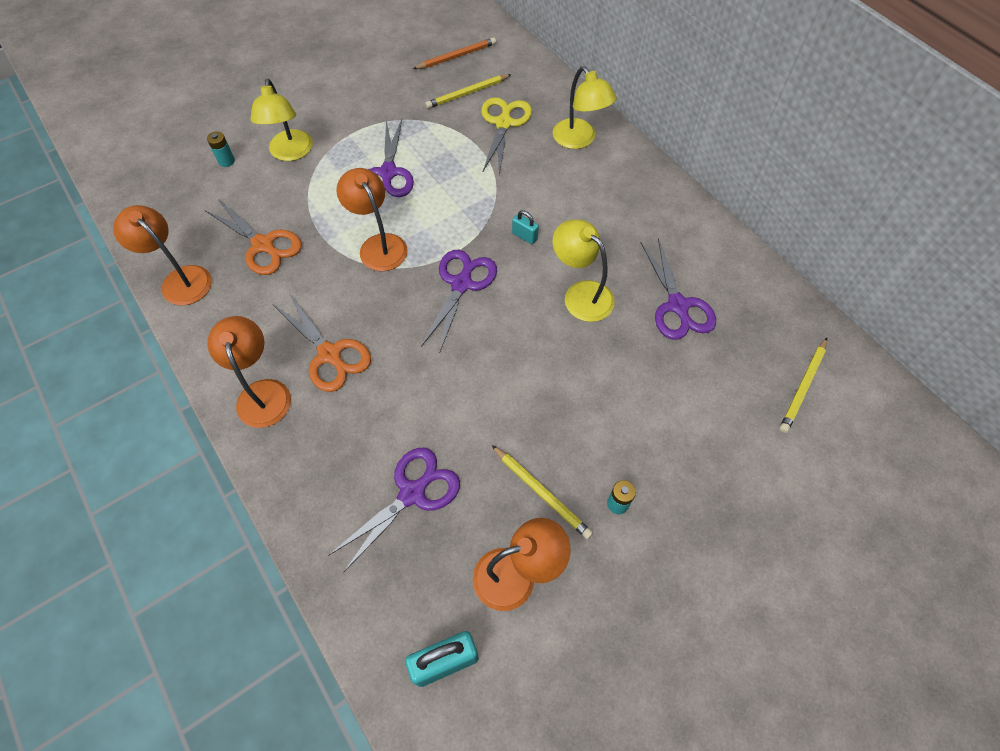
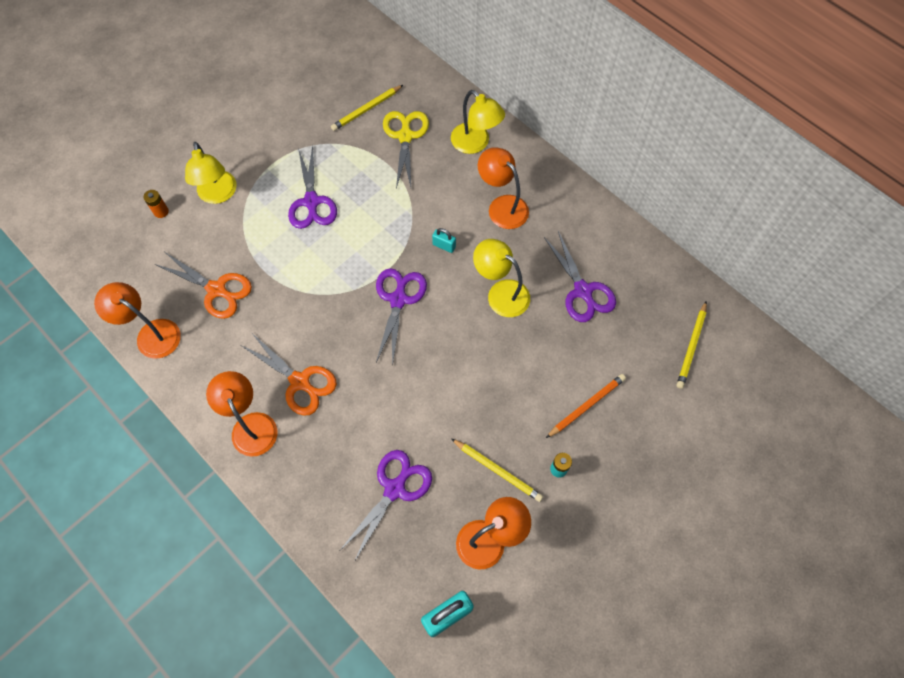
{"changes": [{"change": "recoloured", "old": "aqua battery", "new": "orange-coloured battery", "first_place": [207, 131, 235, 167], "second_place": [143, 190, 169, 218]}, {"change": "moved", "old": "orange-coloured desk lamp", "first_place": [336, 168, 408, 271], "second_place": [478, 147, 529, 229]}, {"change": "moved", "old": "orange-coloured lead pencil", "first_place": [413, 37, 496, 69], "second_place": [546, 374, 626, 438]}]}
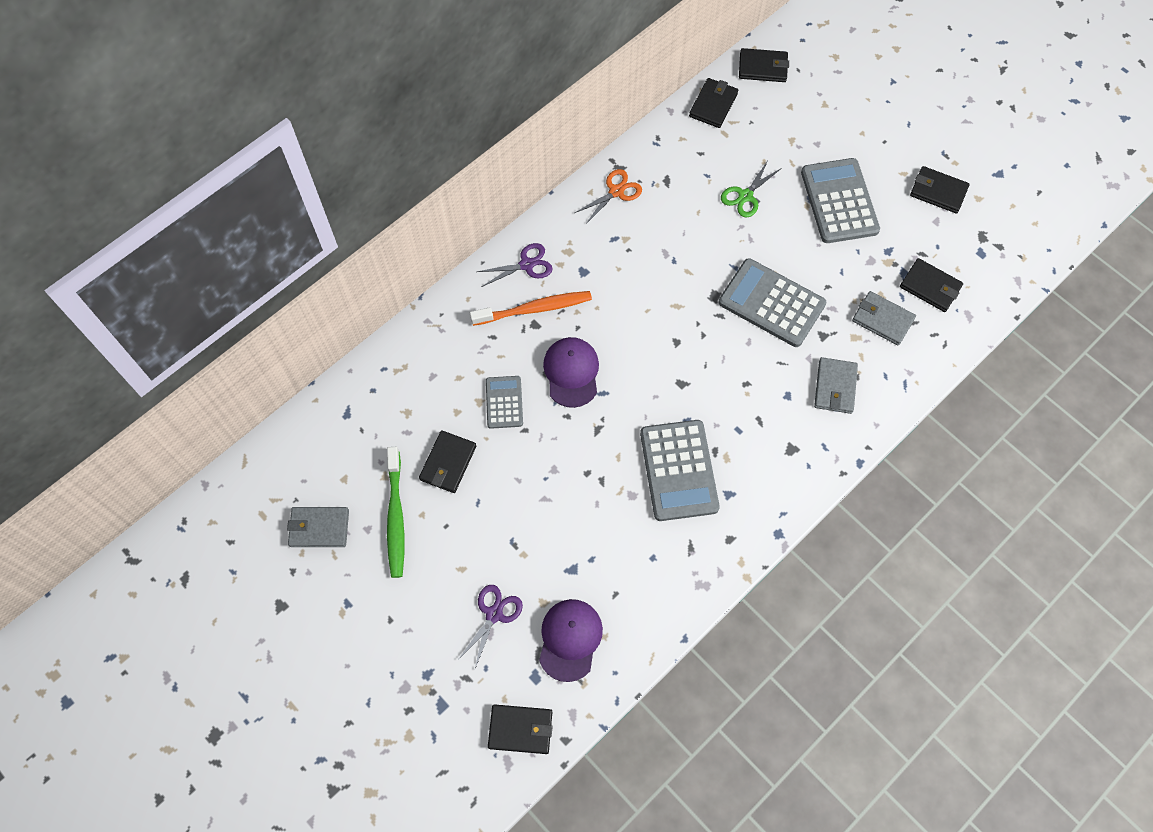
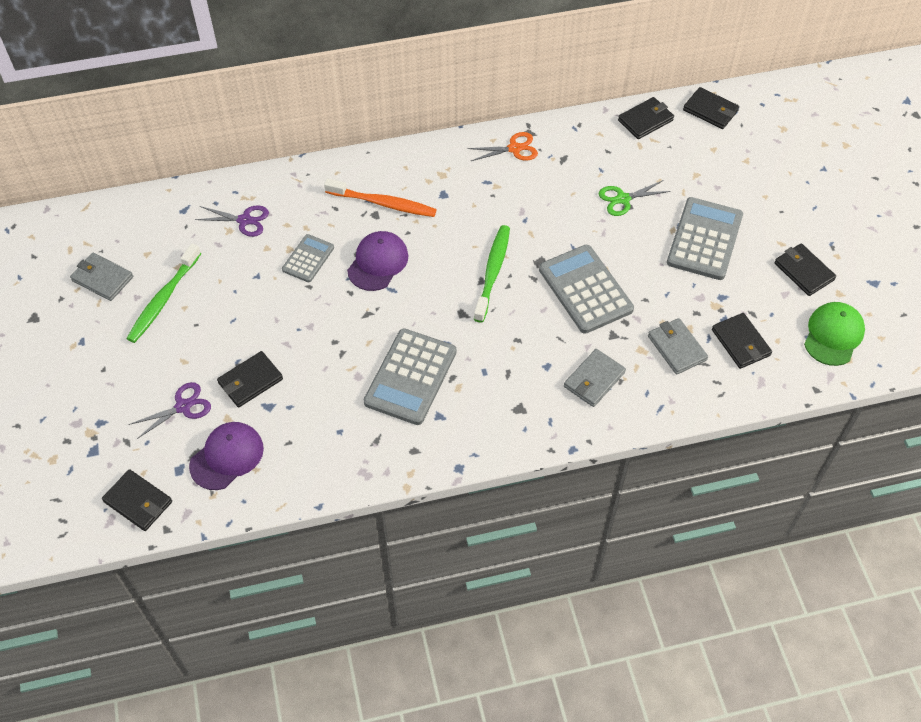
{"changes": [{"change": "moved", "old": "purple shears", "first_place": [477, 243, 553, 287], "second_place": [195, 205, 269, 237]}, {"change": "moved", "old": "ebony wallet", "first_place": [419, 430, 476, 493], "second_place": [217, 351, 283, 407]}, {"change": "added", "new": "leaf-green dental brush", "second_place": [474, 225, 510, 323]}, {"change": "added", "new": "leaf-green baseball cap", "second_place": [804, 302, 865, 366]}]}
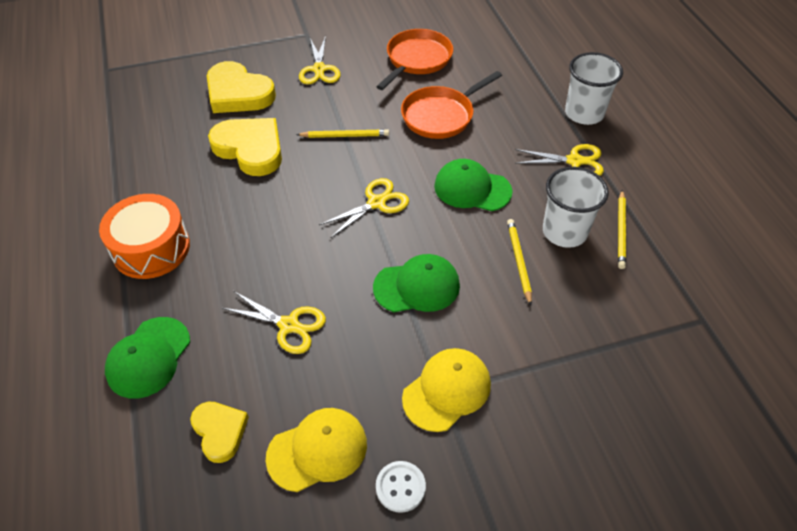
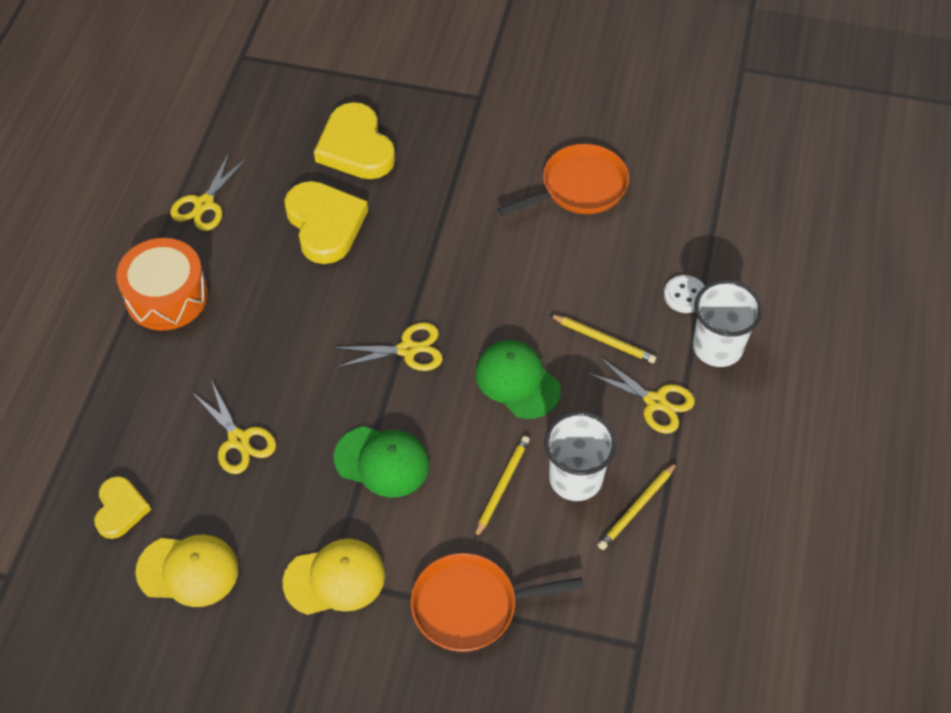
{"changes": [{"change": "moved", "old": "bright yellow shears", "first_place": [299, 36, 340, 84], "second_place": [170, 153, 247, 231]}, {"change": "moved", "old": "orange-coloured pan", "first_place": [401, 71, 502, 139], "second_place": [411, 553, 584, 652]}, {"change": "moved", "old": "bright yellow lead pencil", "first_place": [296, 129, 389, 138], "second_place": [549, 314, 656, 363]}, {"change": "moved", "old": "white shirt button", "first_place": [376, 461, 426, 513], "second_place": [664, 275, 705, 313]}, {"change": "removed", "old": "leaf-green baseball cap", "first_place": [105, 317, 190, 399]}]}
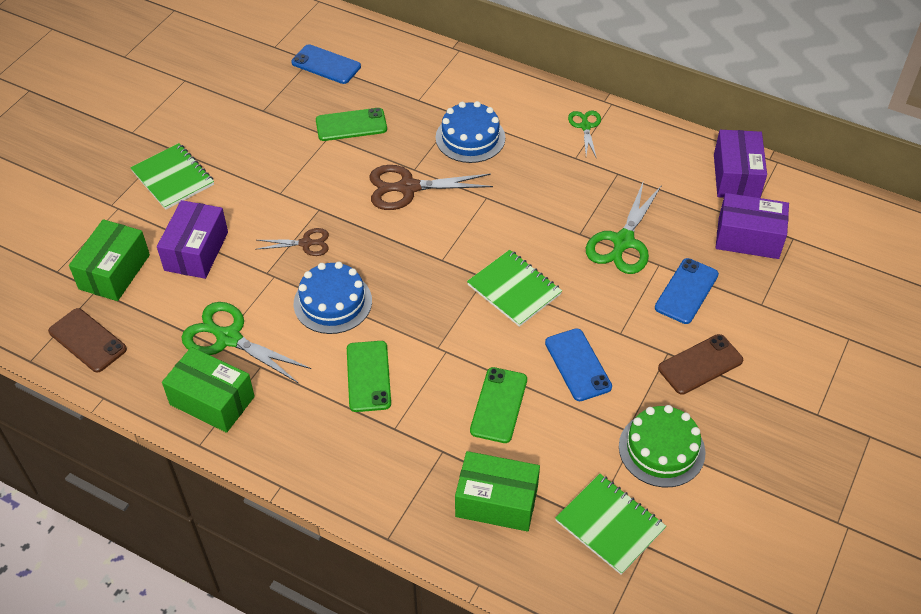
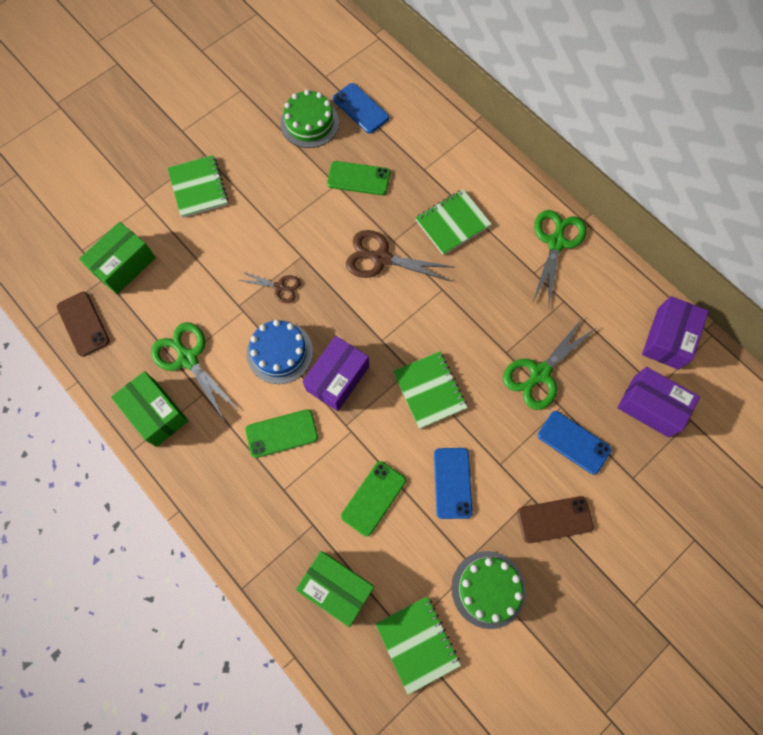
{"changes": [{"change": "turned", "old": "leaf-green smartphone", "first_place": [347, 341, 391, 412], "second_place": [245, 409, 318, 458], "degrees": 60}, {"change": "added", "new": "leaf-green cake", "second_place": [280, 90, 339, 148]}, {"change": "moved", "old": "purple box", "first_place": [157, 200, 228, 279], "second_place": [302, 336, 369, 411]}, {"change": "replaced", "old": "blue cake", "new": "leaf-green notepad", "first_place": [436, 101, 505, 163], "second_place": [416, 189, 492, 255]}, {"change": "resized", "old": "leaf-green shears", "first_place": [568, 111, 601, 159], "second_place": [533, 210, 586, 306], "factor": 1.74}, {"change": "turned", "old": "blue smartphone", "first_place": [655, 258, 719, 324], "second_place": [538, 411, 611, 475], "degrees": 75}]}
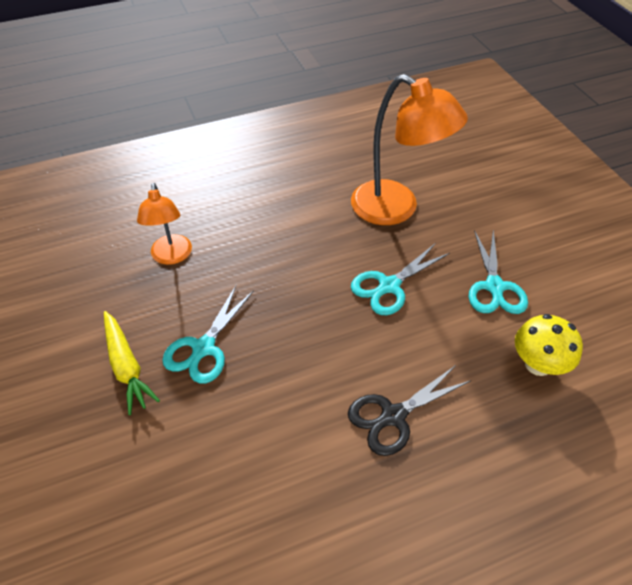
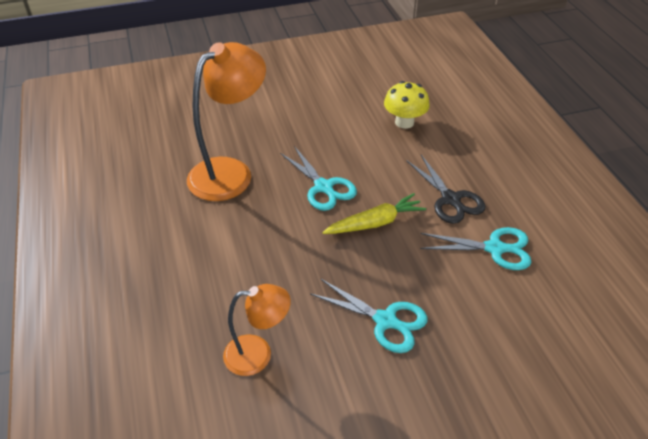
{"changes": [{"change": "moved", "old": "bright yellow toy carrot", "first_place": [104, 311, 160, 415], "second_place": [323, 193, 426, 234]}, {"change": "moved", "old": "aqua shears", "first_place": [469, 230, 528, 314], "second_place": [420, 227, 531, 270]}]}
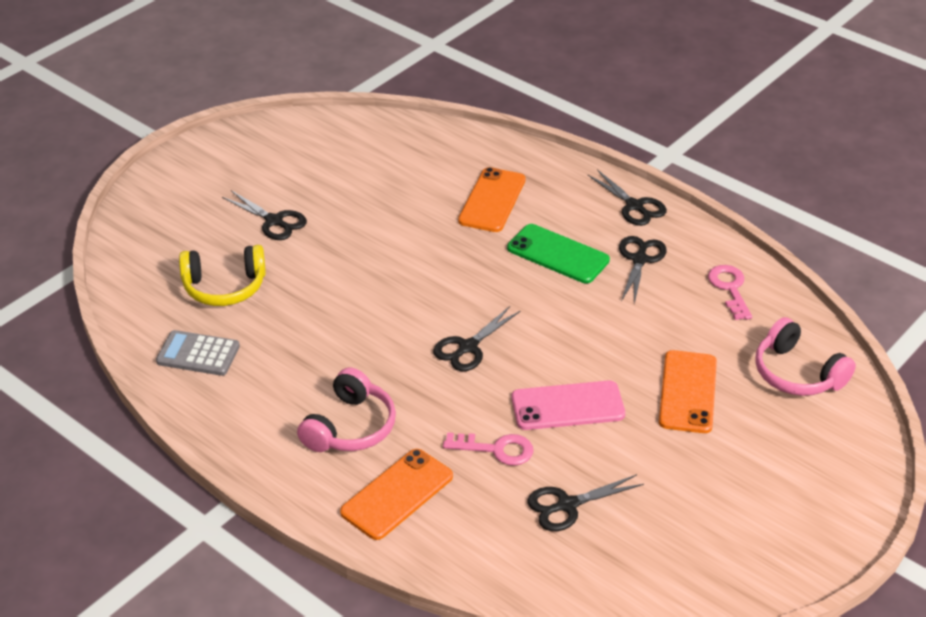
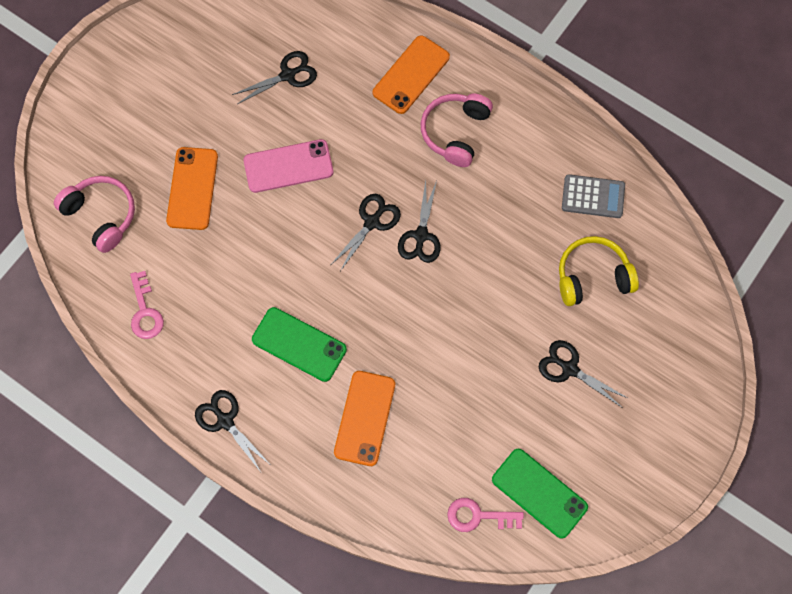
{"changes": [{"change": "moved", "old": "ebony shears", "first_place": [619, 236, 667, 304], "second_place": [398, 180, 440, 263]}, {"change": "moved", "old": "pink latchkey", "first_place": [443, 432, 534, 466], "second_place": [447, 498, 524, 532]}, {"change": "added", "new": "leaf-green smartphone", "second_place": [492, 449, 588, 539]}]}
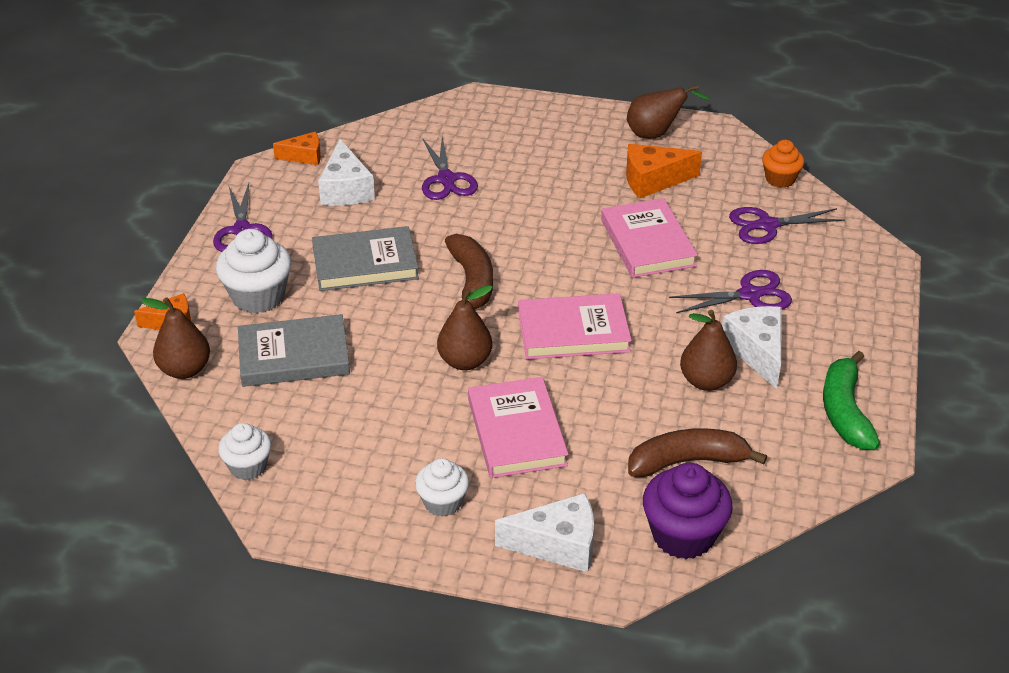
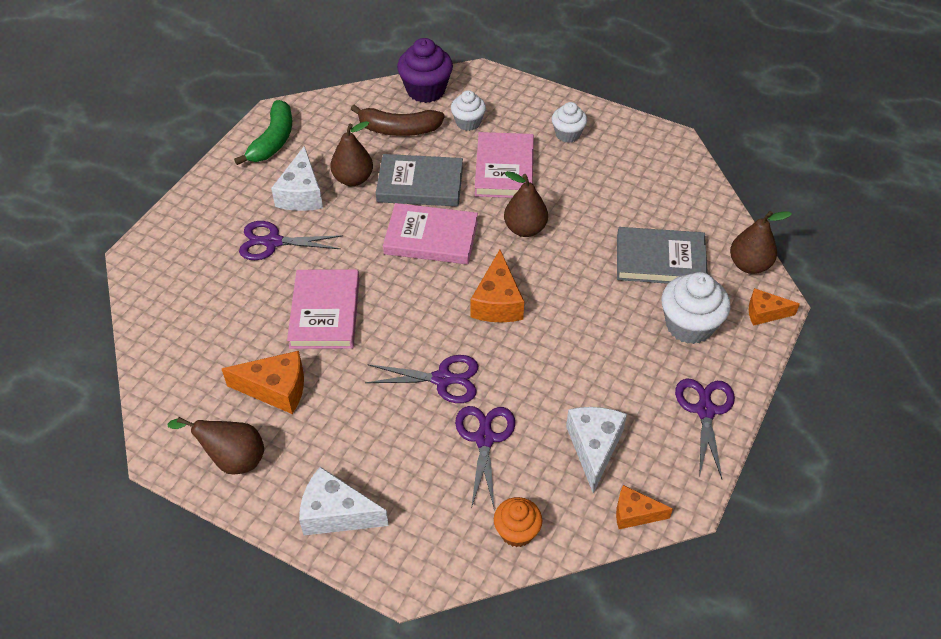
{"changes": [{"change": "moved", "old": "white cheese", "first_place": [495, 493, 594, 572], "second_place": [299, 467, 389, 535]}, {"change": "moved", "old": "purple shears", "first_place": [729, 207, 845, 244], "second_place": [365, 355, 478, 403]}, {"change": "moved", "old": "grey book", "first_place": [312, 226, 419, 291], "second_place": [376, 154, 463, 206]}, {"change": "moved", "old": "white muffin", "first_place": [218, 423, 271, 480], "second_place": [451, 90, 486, 131]}, {"change": "replaced", "old": "brown banana fruit", "new": "orange-coloured cheese", "first_place": [445, 234, 493, 309], "second_place": [471, 250, 524, 322]}, {"change": "moved", "old": "orange-coloured muffin", "first_place": [762, 140, 804, 188], "second_place": [494, 497, 542, 547]}]}
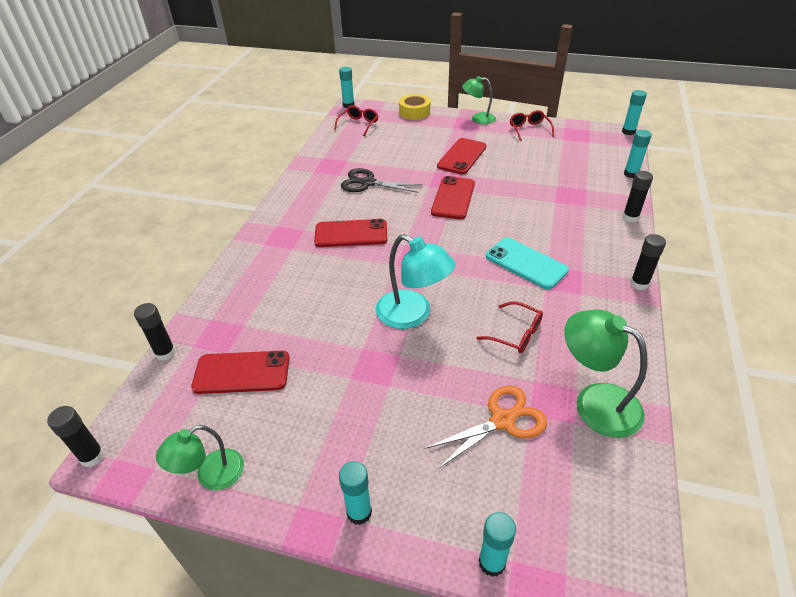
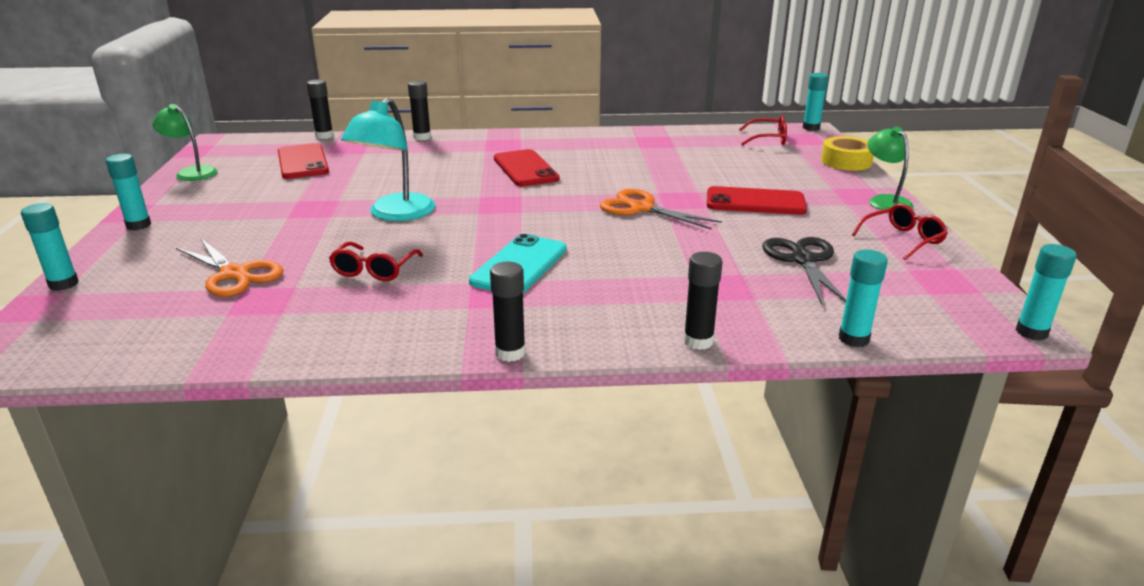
{"changes": [{"change": "moved", "old": "ebony stick of glue", "first_place": [47, 406, 105, 467], "second_place": [408, 81, 431, 140]}, {"change": "replaced", "old": "red smartphone", "new": "orange-coloured shears", "first_place": [431, 176, 475, 219], "second_place": [600, 189, 722, 229]}, {"change": "moved", "old": "ebony shears", "first_place": [341, 168, 422, 193], "second_place": [762, 237, 846, 305]}, {"change": "removed", "old": "leaf-green desk lamp", "first_place": [564, 309, 647, 438]}]}
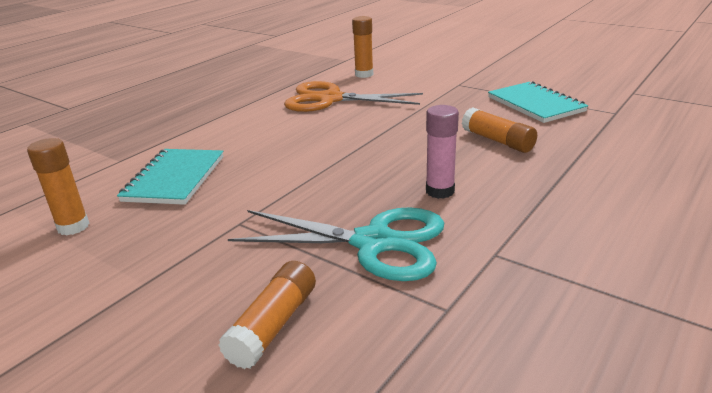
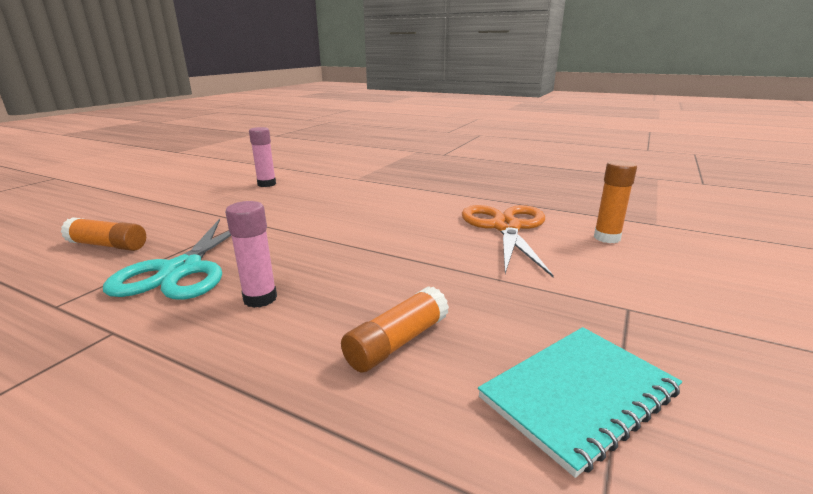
{"changes": [{"change": "recoloured", "old": "orange-coloured stick of glue", "new": "pink stick of glue", "first_place": [27, 138, 90, 235], "second_place": [249, 127, 276, 187]}, {"change": "removed", "old": "aqua notepad", "first_place": [117, 149, 224, 205]}]}
